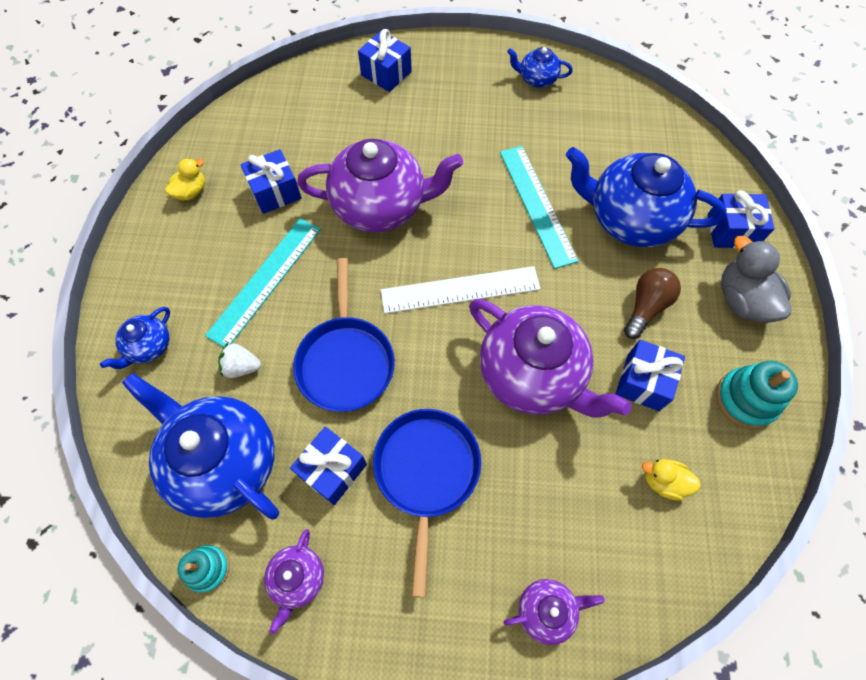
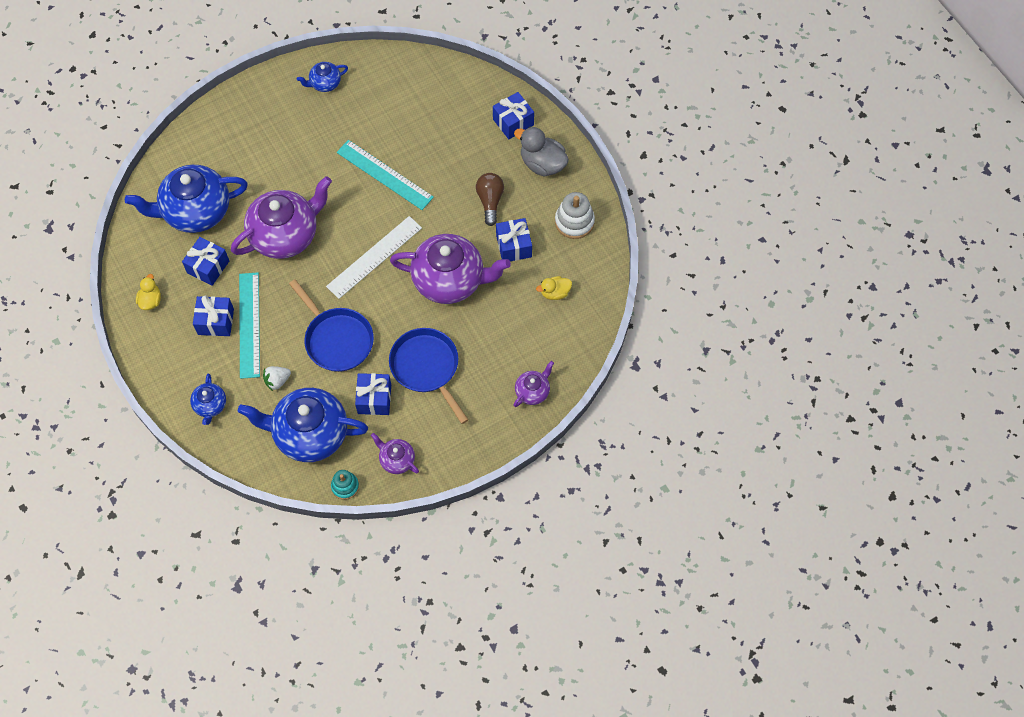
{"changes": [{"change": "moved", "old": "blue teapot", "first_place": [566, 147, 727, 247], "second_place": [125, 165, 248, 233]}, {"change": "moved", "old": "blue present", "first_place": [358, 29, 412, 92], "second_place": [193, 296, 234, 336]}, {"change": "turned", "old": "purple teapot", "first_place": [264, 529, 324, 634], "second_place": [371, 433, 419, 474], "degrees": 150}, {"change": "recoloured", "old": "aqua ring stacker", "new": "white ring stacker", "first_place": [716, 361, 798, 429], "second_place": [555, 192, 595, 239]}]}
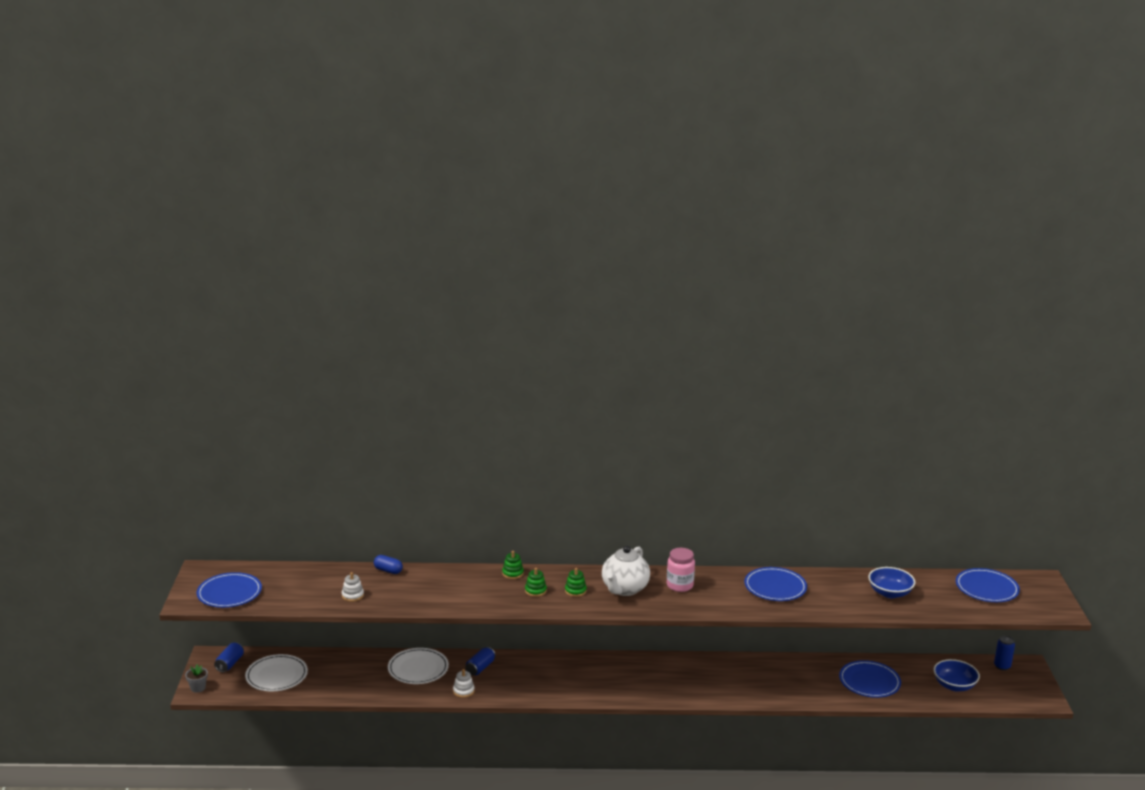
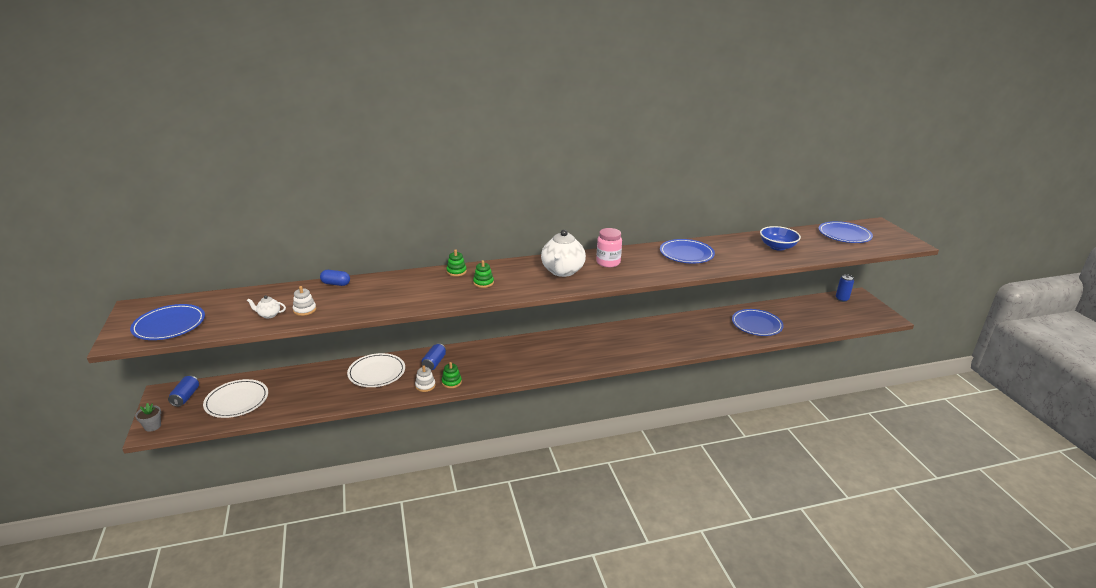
{"changes": [{"change": "added", "new": "white teapot", "second_place": [247, 295, 286, 319]}, {"change": "moved", "old": "leaf-green ring stacker", "first_place": [565, 568, 587, 597], "second_place": [442, 362, 462, 388]}, {"change": "removed", "old": "blue serving bowl", "first_place": [933, 659, 980, 691]}]}
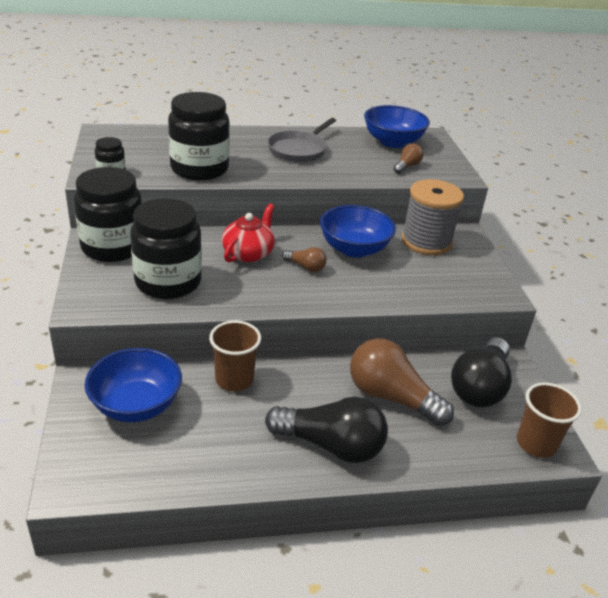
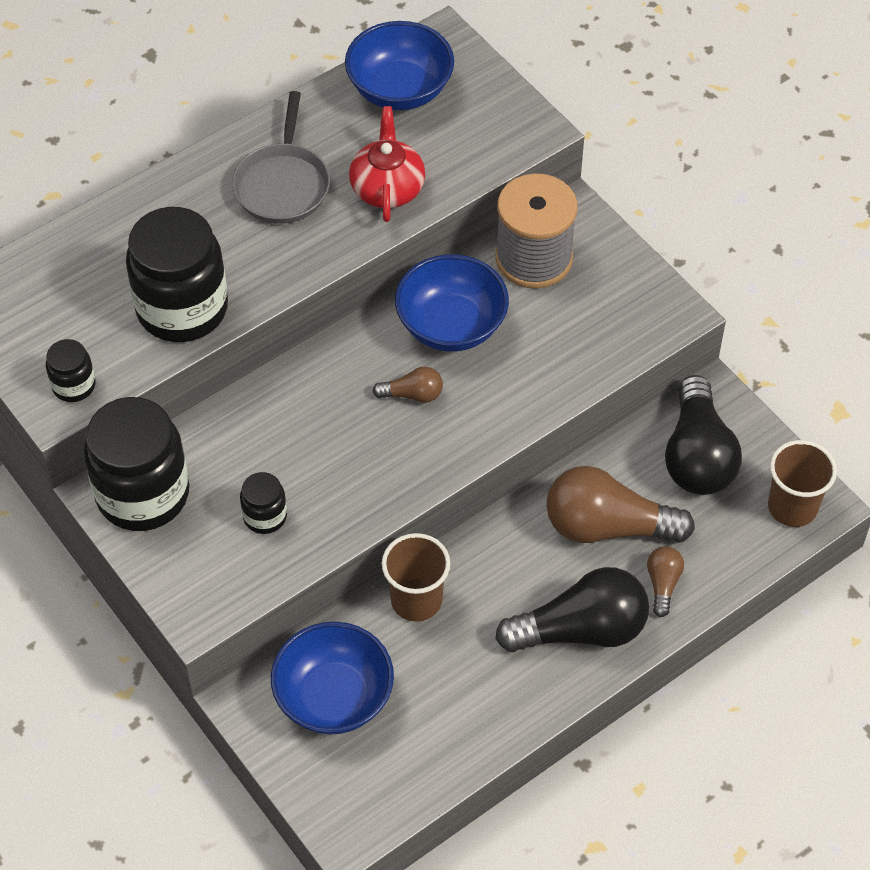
{"changes": [{"change": "resized", "old": "ebony jam jar", "first_place": [130, 198, 202, 299], "second_place": [240, 472, 287, 534], "factor": 0.47}, {"change": "moved", "old": "red teapot", "first_place": [222, 204, 275, 263], "second_place": [349, 106, 425, 222]}, {"change": "moved", "old": "brown light bulb", "first_place": [394, 144, 423, 174], "second_place": [647, 546, 684, 617]}]}
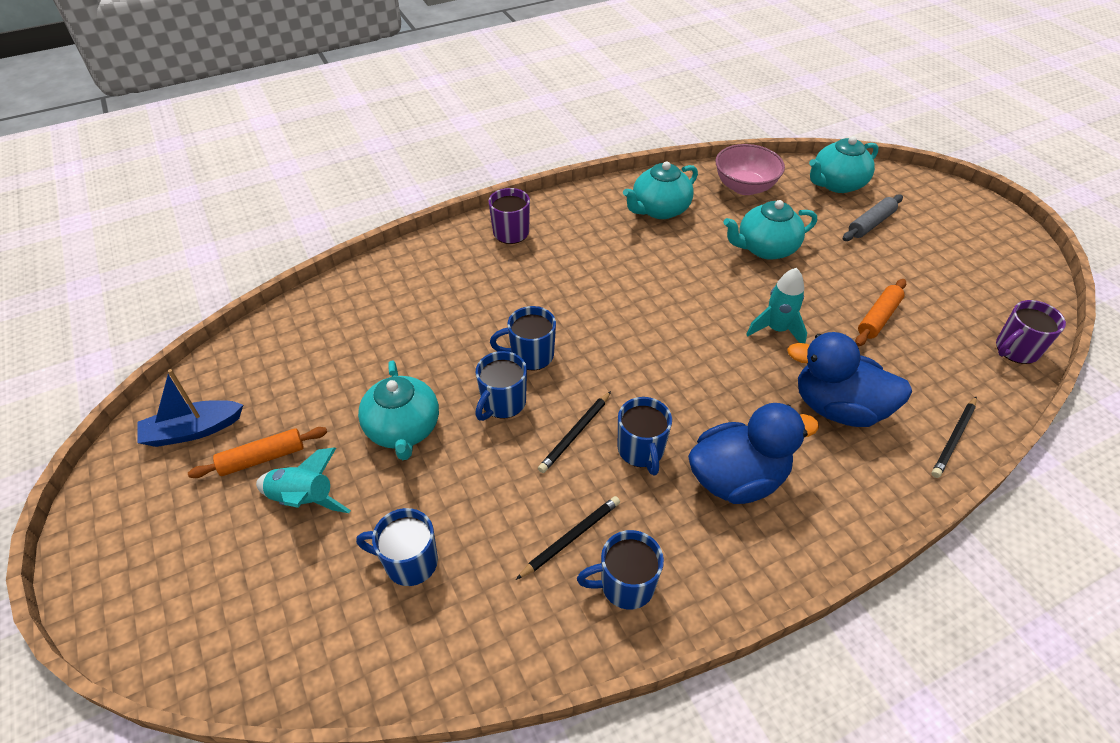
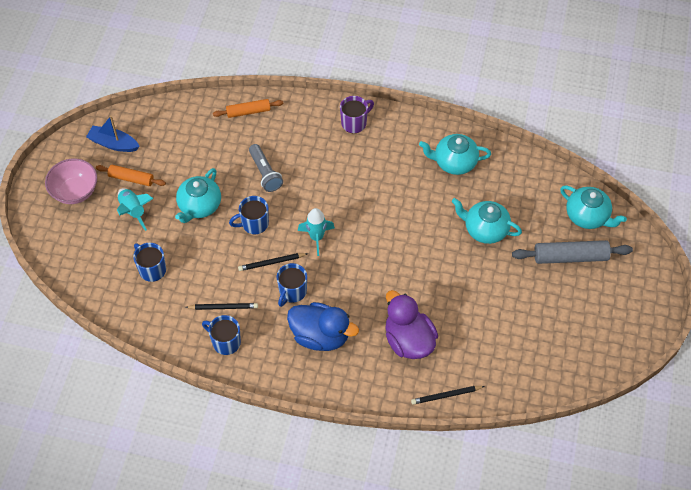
{"changes": [{"change": "moved", "old": "pink serving bowl", "first_place": [716, 144, 785, 195], "second_place": [45, 159, 97, 204]}, {"change": "moved", "old": "orange-coloured dough roller", "first_place": [855, 279, 906, 347], "second_place": [213, 99, 284, 118]}, {"change": "added", "new": "grey flashlight", "second_place": [249, 144, 283, 192]}, {"change": "moved", "old": "aqua toy rocket", "first_place": [746, 268, 807, 343], "second_place": [298, 208, 335, 256]}, {"change": "recoloured", "old": "blue toy duck", "new": "purple toy duck", "first_place": [787, 332, 912, 427], "second_place": [385, 290, 438, 359]}, {"change": "resized", "old": "grey dough roller", "first_place": [843, 194, 903, 241], "second_place": [512, 240, 633, 264], "factor": 1.56}, {"change": "turned", "old": "aqua teapot", "first_place": [809, 136, 879, 193], "second_place": [560, 186, 627, 229], "degrees": -150}, {"change": "removed", "old": "blue mug", "first_place": [490, 306, 556, 370]}, {"change": "removed", "old": "purple mug", "first_place": [996, 300, 1066, 364]}]}
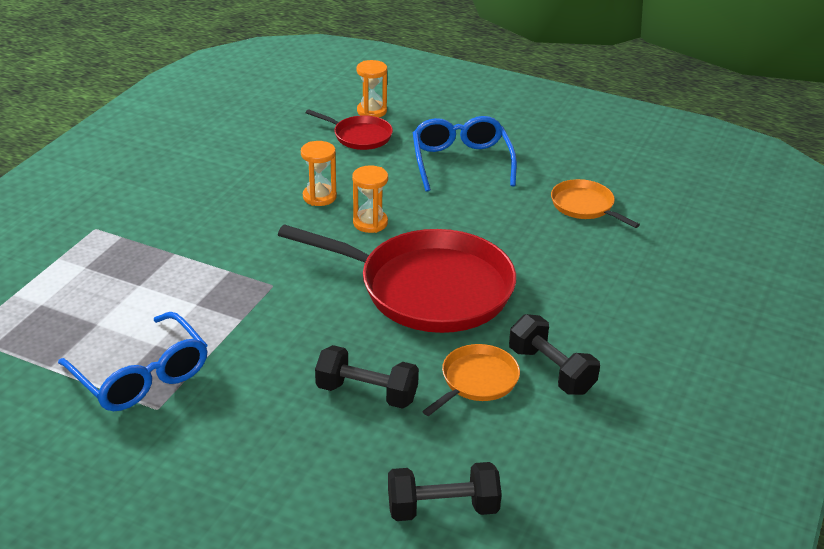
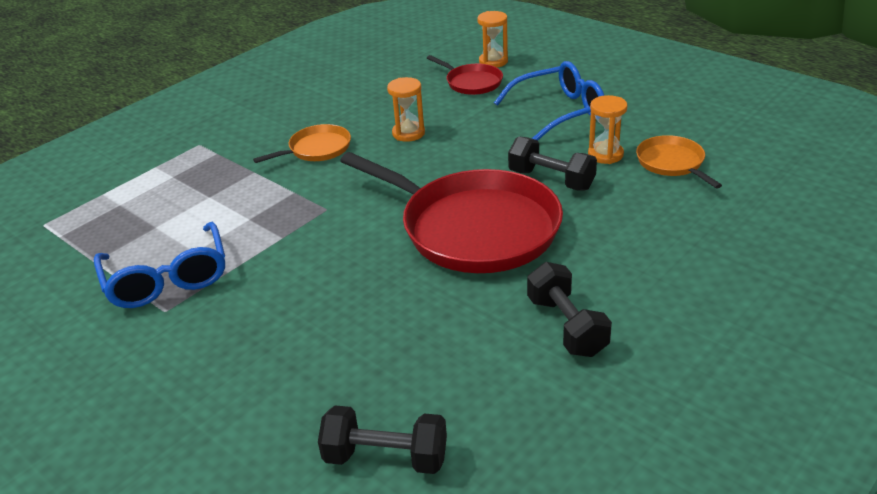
{"changes": [{"change": "moved", "old": "orange-coloured pan", "first_place": [422, 344, 520, 416], "second_place": [253, 124, 351, 163]}, {"change": "turned", "old": "blue spectacles", "first_place": [413, 116, 517, 192], "second_place": [494, 61, 605, 140], "degrees": 60}, {"change": "moved", "old": "ebony free weight", "first_place": [315, 345, 419, 409], "second_place": [508, 137, 597, 191]}, {"change": "moved", "old": "orange-coloured hourglass", "first_place": [352, 166, 388, 233], "second_place": [588, 95, 628, 164]}]}
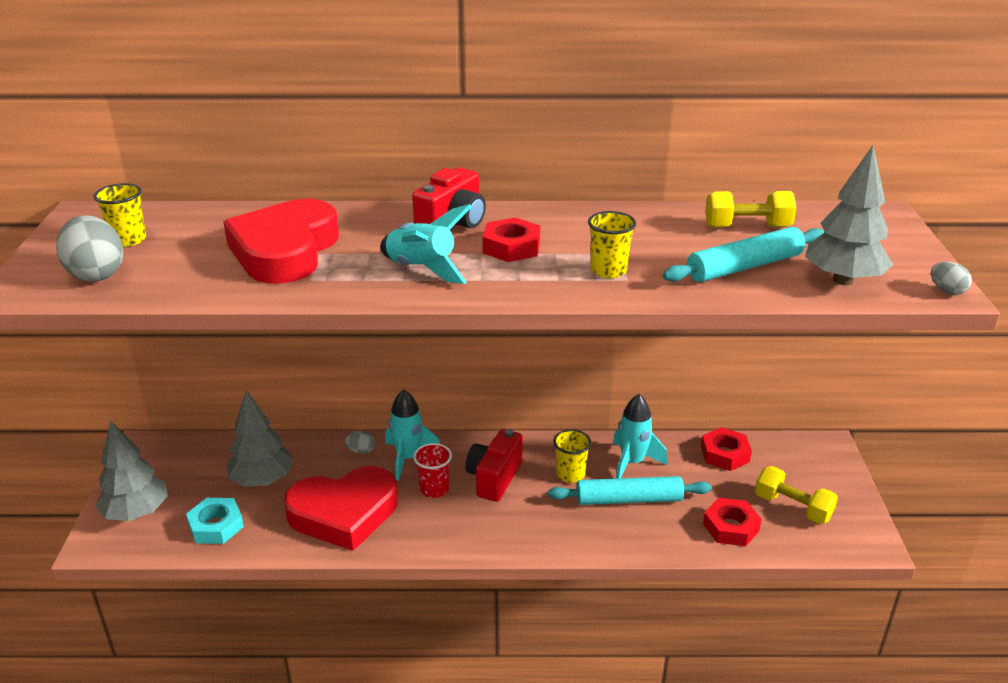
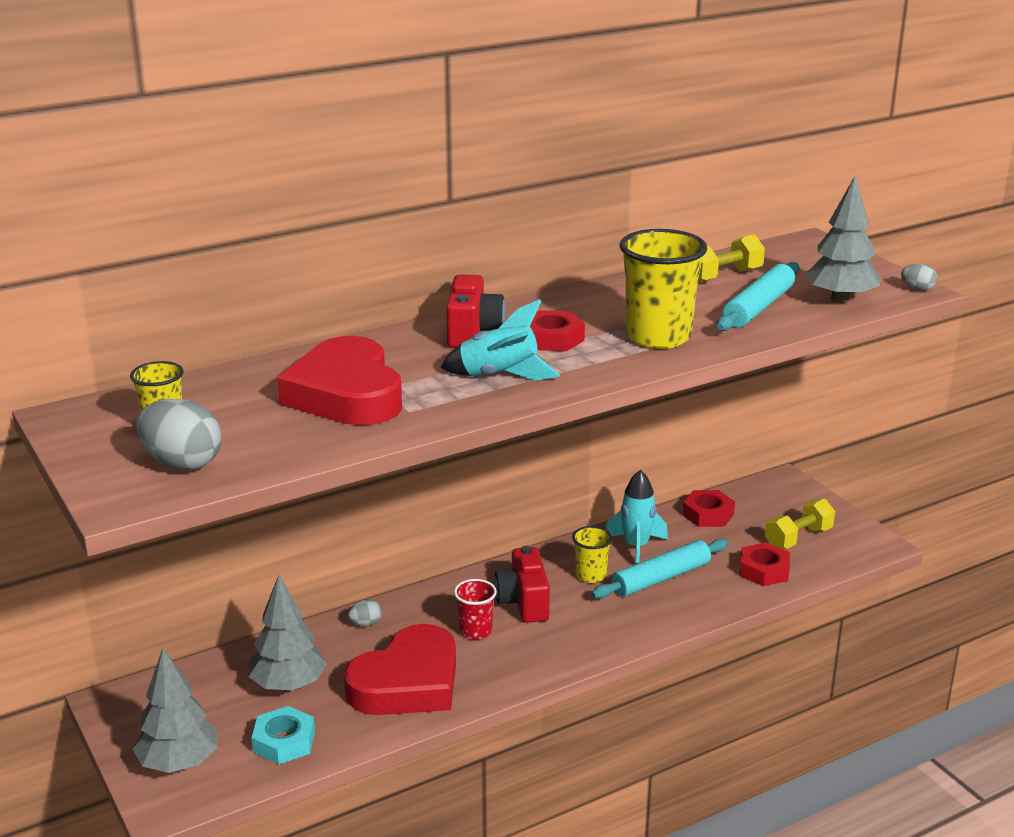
{"changes": [{"change": "resized", "old": "bright yellow cup", "first_place": [588, 211, 636, 278], "second_place": [620, 229, 707, 349], "factor": 1.87}, {"change": "turned", "old": "bright yellow free weight", "first_place": [755, 466, 838, 524], "second_place": [765, 499, 835, 549], "degrees": -45}, {"change": "removed", "old": "aqua toy rocket", "first_place": [385, 390, 440, 481]}]}
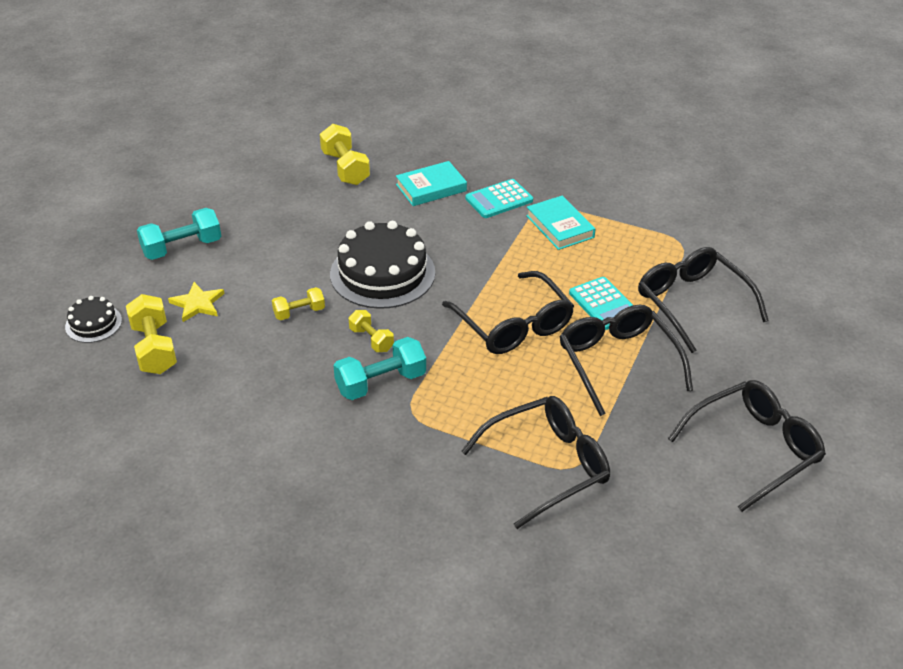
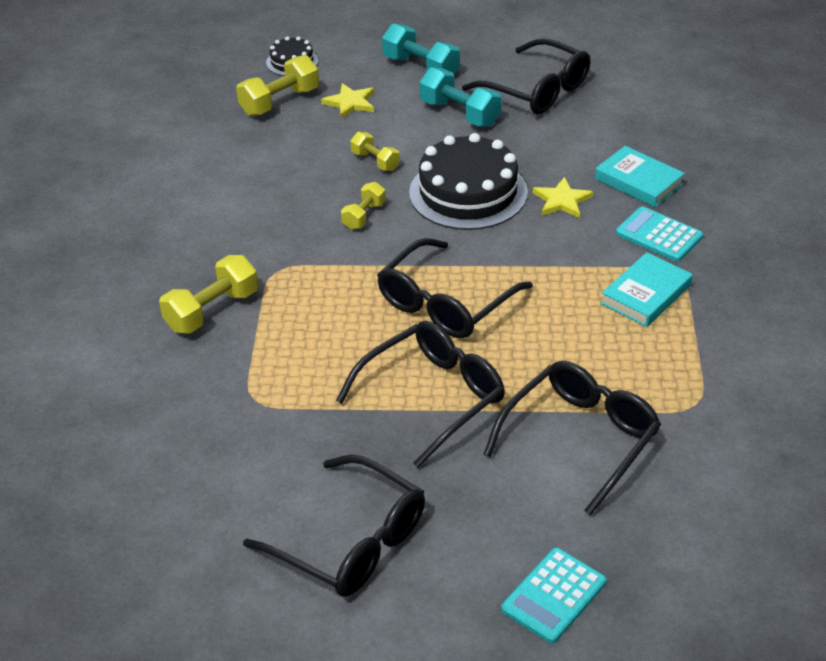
{"changes": [{"change": "moved", "old": "bright yellow free weight", "first_place": [320, 124, 370, 185], "second_place": [159, 255, 258, 334]}, {"change": "moved", "old": "aqua free weight", "first_place": [333, 337, 426, 400], "second_place": [419, 67, 501, 127]}, {"change": "moved", "old": "ebony spectacles", "first_place": [461, 396, 610, 529], "second_place": [462, 38, 590, 115]}, {"change": "moved", "old": "aqua pocket calculator", "first_place": [569, 277, 633, 330], "second_place": [501, 548, 606, 644]}, {"change": "added", "new": "bright yellow five-pointed star", "second_place": [533, 177, 594, 218]}]}
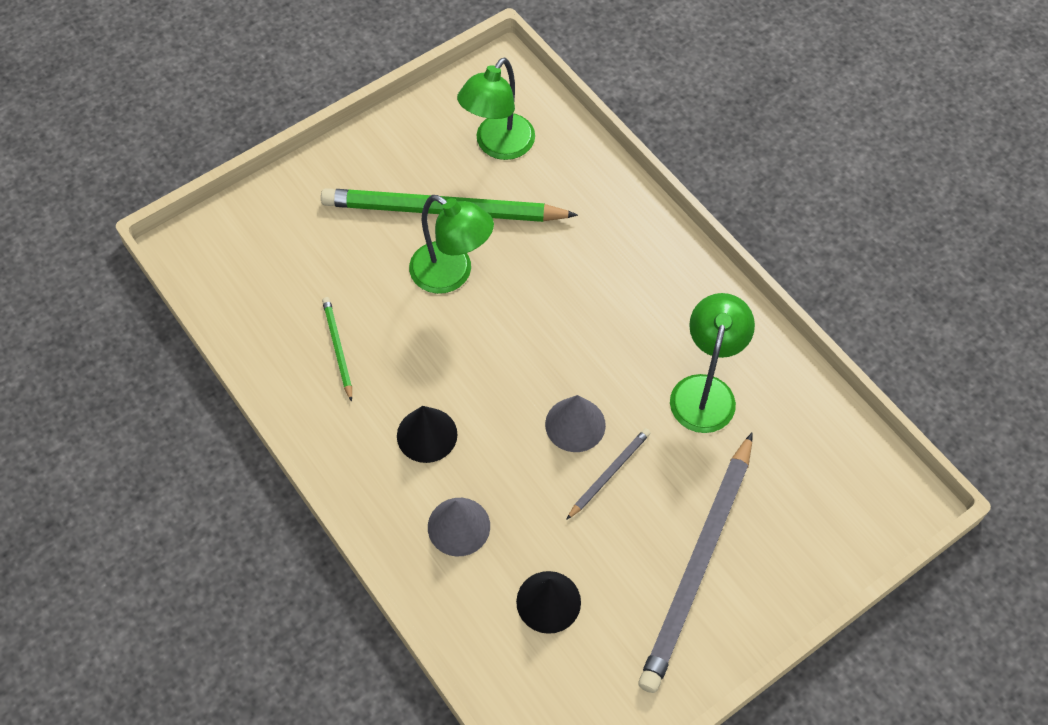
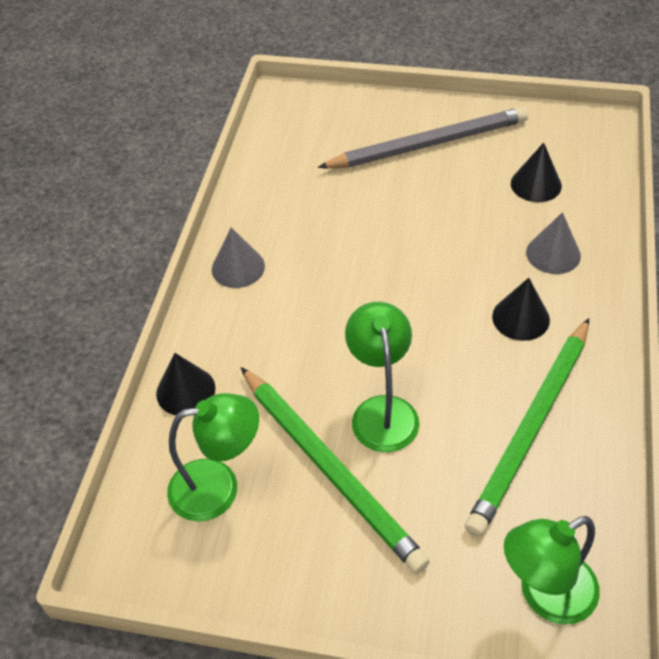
{"changes": [{"change": "added", "new": "ebony cone shape", "second_place": [156, 353, 215, 415]}, {"change": "moved", "old": "grey cone shape", "first_place": [545, 395, 606, 452], "second_place": [212, 227, 265, 288]}, {"change": "resized", "old": "leaf-green lead pencil", "first_place": [322, 297, 352, 402], "second_place": [465, 318, 589, 537], "factor": 2.23}, {"change": "moved", "old": "leaf-green desk lamp", "first_place": [670, 293, 755, 433], "second_place": [504, 516, 600, 625]}, {"change": "removed", "old": "grey lead pencil", "first_place": [566, 428, 651, 520]}]}
